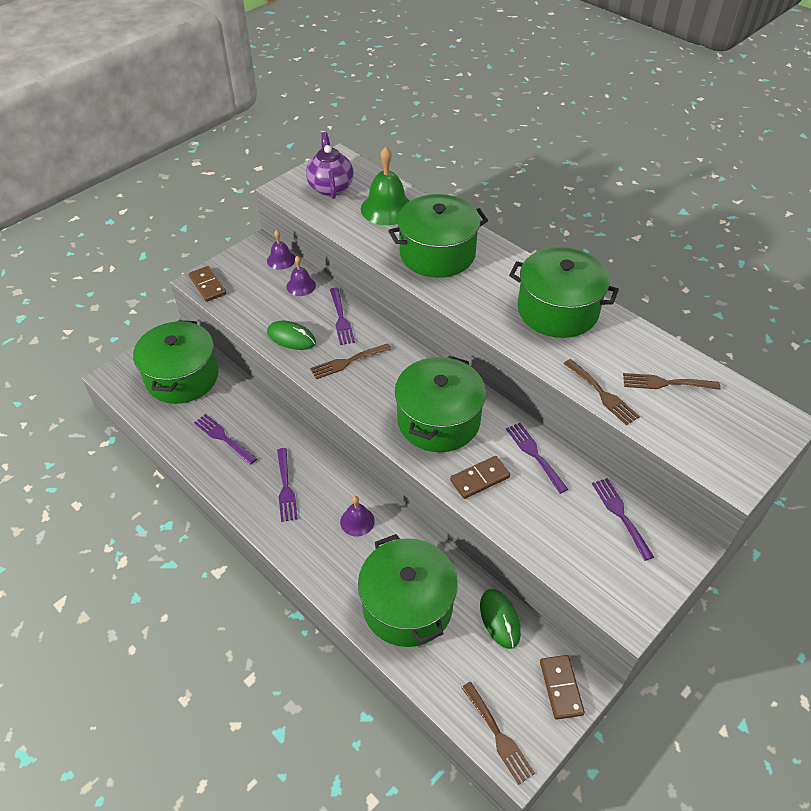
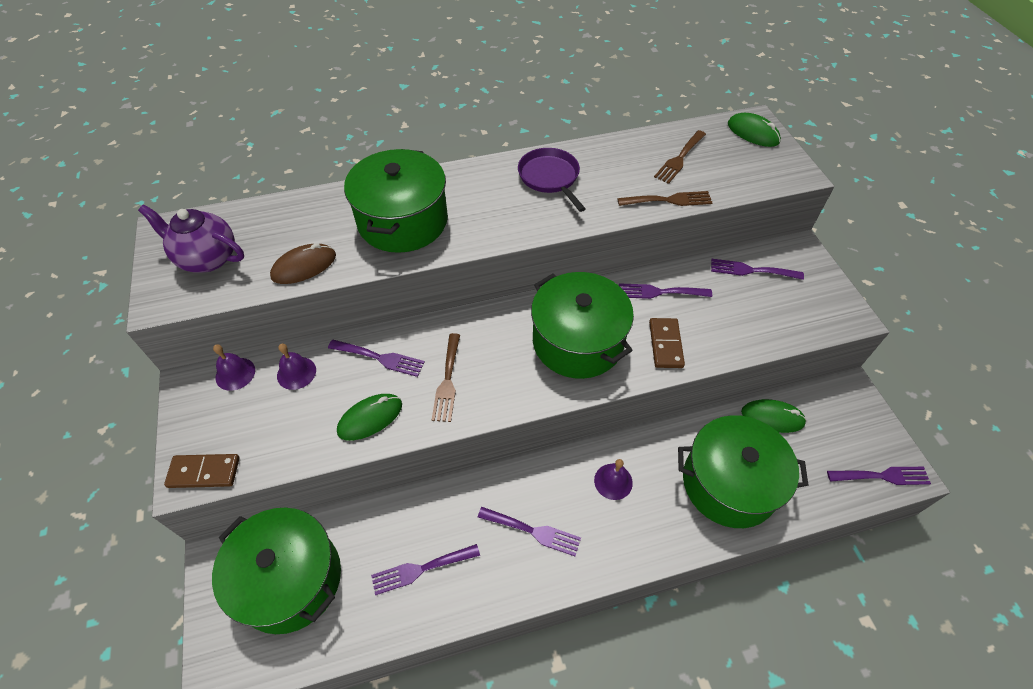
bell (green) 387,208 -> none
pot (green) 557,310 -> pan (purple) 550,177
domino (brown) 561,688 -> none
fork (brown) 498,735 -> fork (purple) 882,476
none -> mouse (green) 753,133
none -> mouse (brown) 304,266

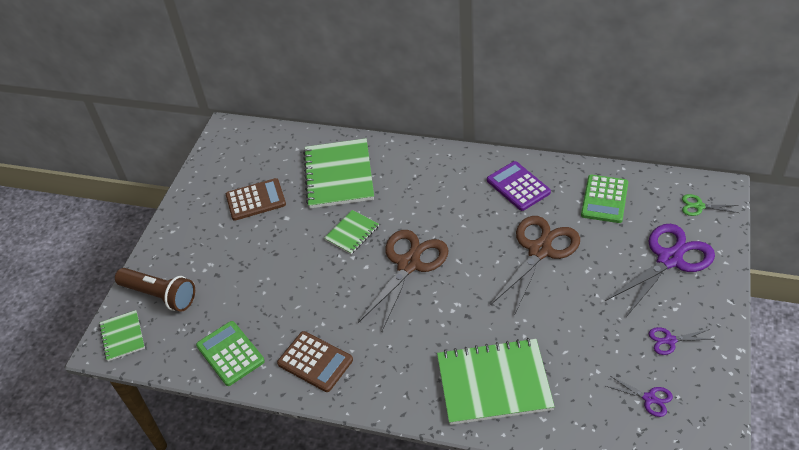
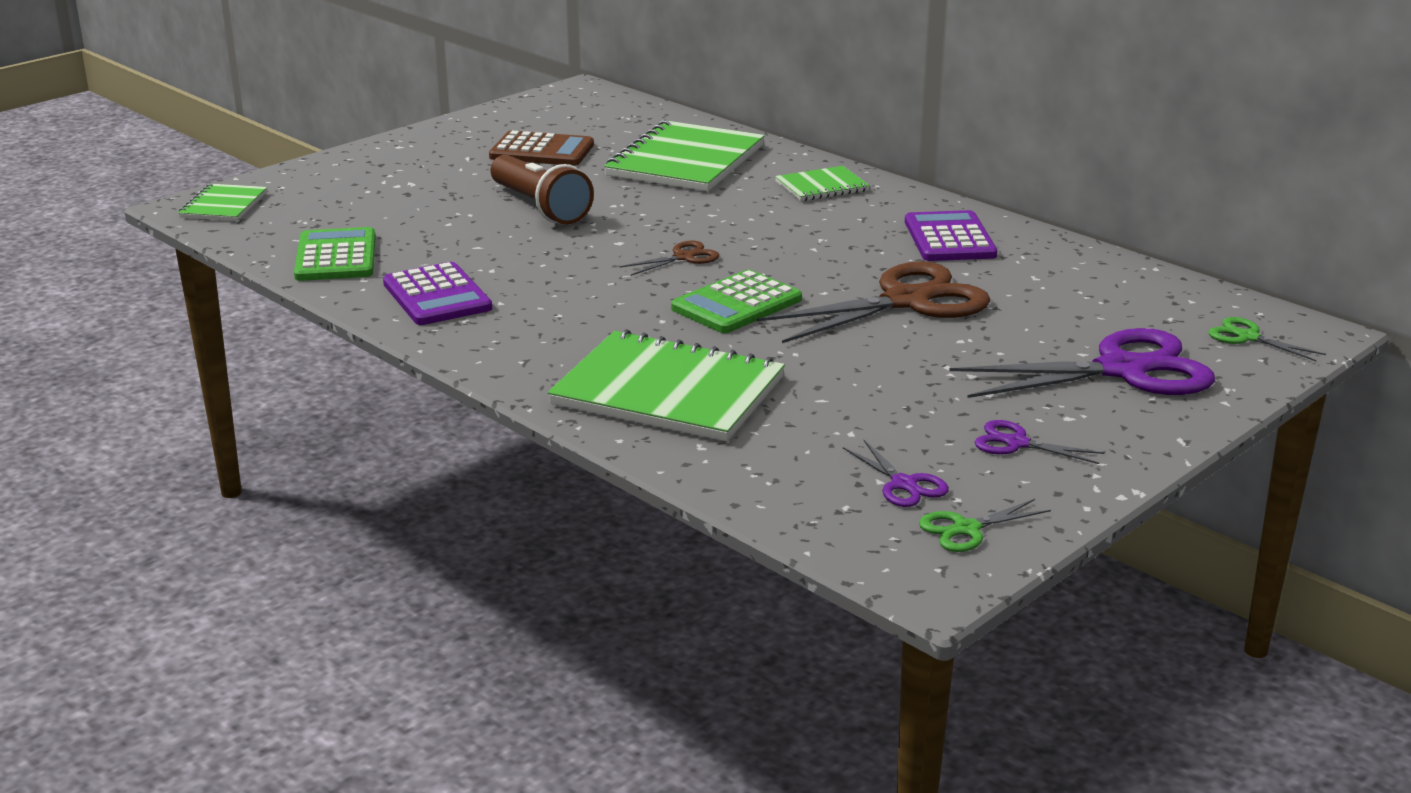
calculator (green) 604,199 -> calculator (green) 736,304, shifted
notebook (green) 352,233 -> notebook (green) 821,186, shifted
scissors (brown) 409,264 -> scissors (brown) 684,257, x0.45
flashlight (brown) 159,295 -> flashlight (brown) 540,207, shifted
calculator (brown) 315,362 -> calculator (purple) 437,296
none -> scissors (green) 966,529

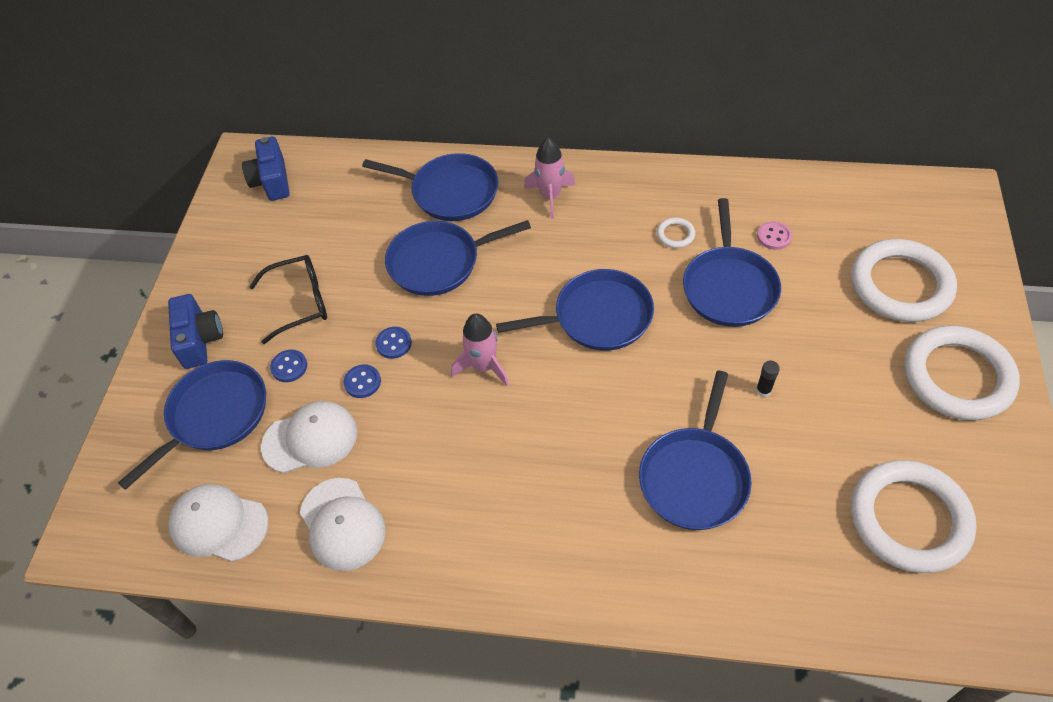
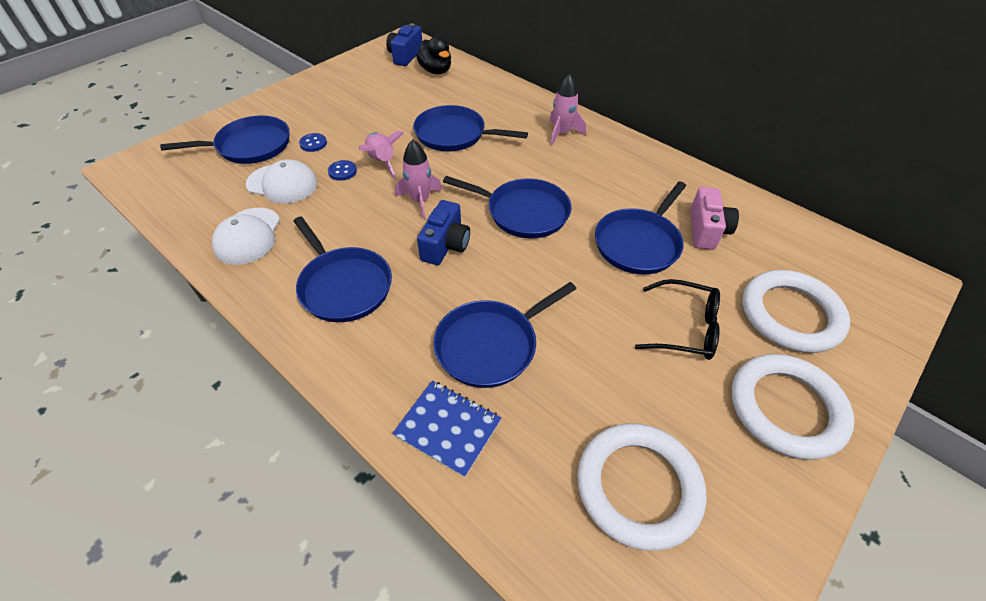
pan (blue) 450,192 -> pan (blue) 344,286, shifted
ring (white) 675,235 -> none
button (pink) 774,236 -> camera (pink) 706,230
glasses (black) 299,303 -> glasses (black) 684,328, shifted
camera (blue) 200,340 -> camera (blue) 445,245, shifted
button (blue) 394,343 -> rocket (pink) 382,162
glue stick (black) 763,390 -> none
cap (white) 219,524 -> none
none -> duck (black) 436,71
none -> notebook (blue) 448,428

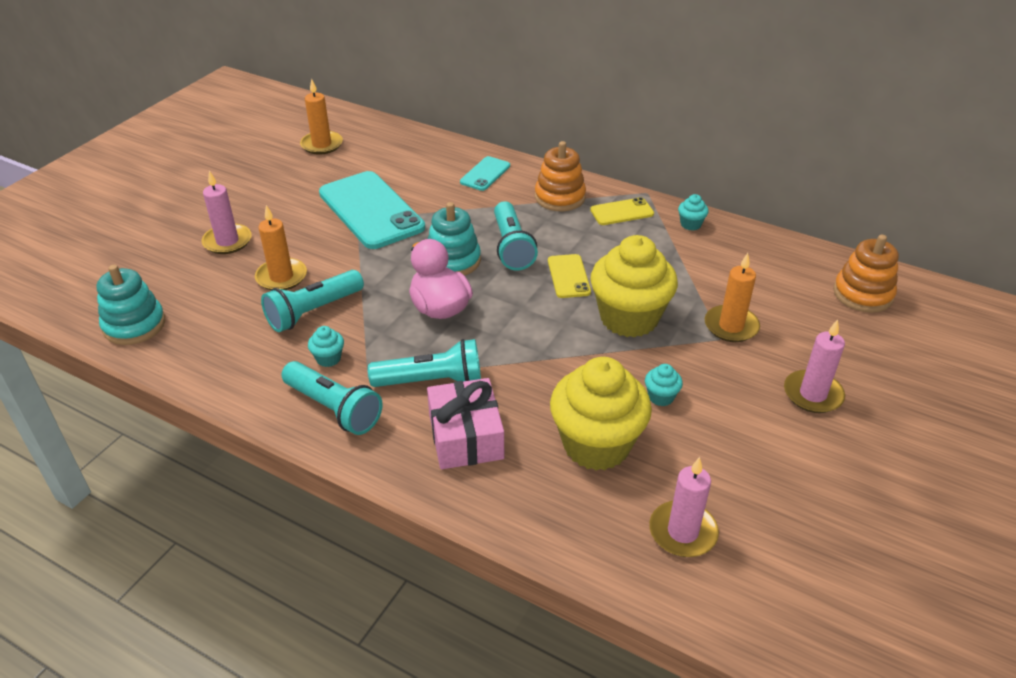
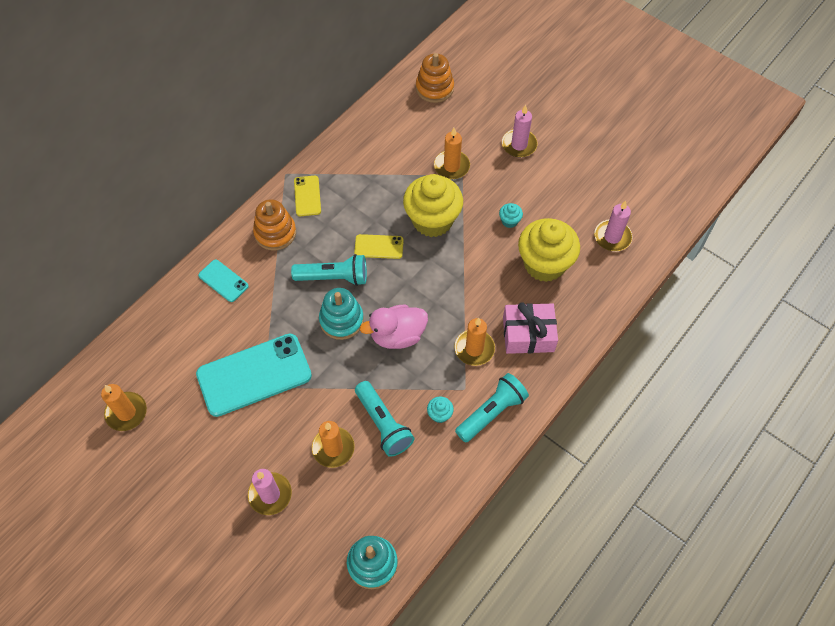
cupcake (turquoise) 690,224 -> none
flashlight (turquoise) 432,381 -> candle (orange) 474,349

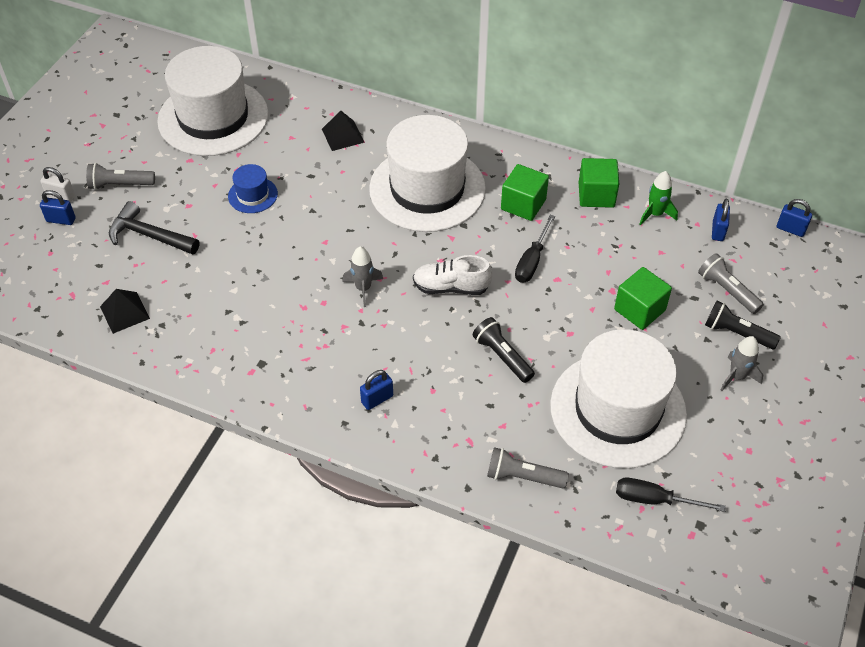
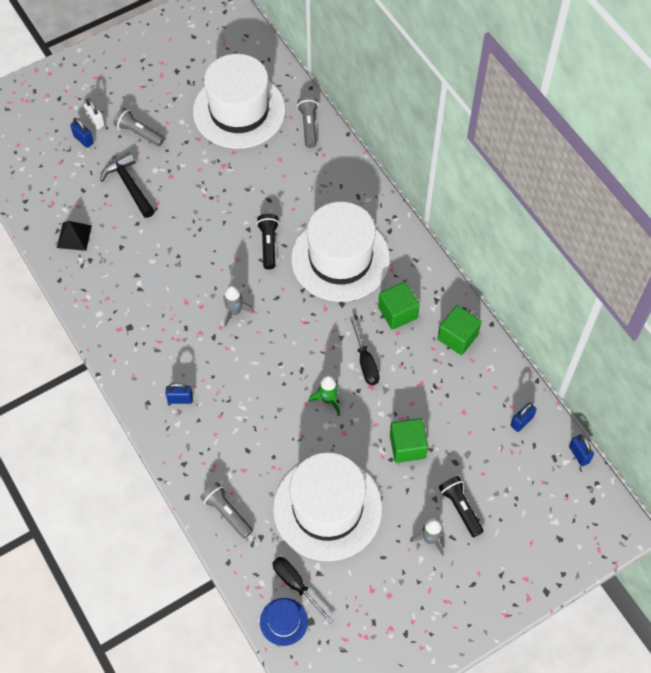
pyramid (black) 343,135 -> none
hat (blue) 253,195 -> hat (blue) 283,621, shifted
rocket (green) 655,214 -> rocket (green) 328,399, shifted
screwdriver (black) 532,261 -> screwdriver (black) 365,361, 75 degrees counterclockwise
flashlight (grey) 727,291 -> flashlight (grey) 308,126, shifted
shoe (white) 451,287 -> none
flashlight (black) 502,356 -> flashlight (black) 268,244, shifted

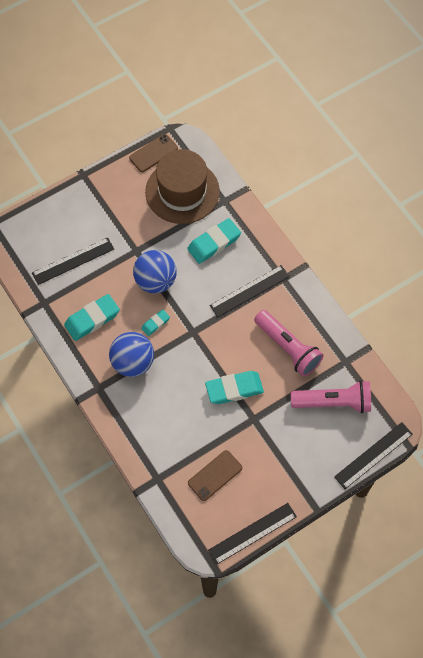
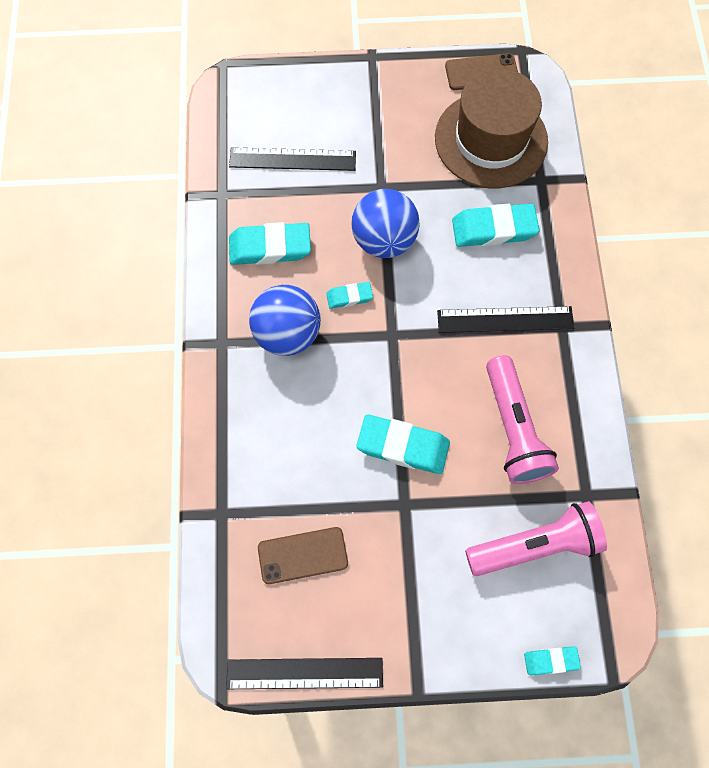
flashlight (pink) 333,402 -> flashlight (pink) 535,545, 45 degrees counterclockwise
ruler (black) 373,455 -> eraser (turquoise) 551,660

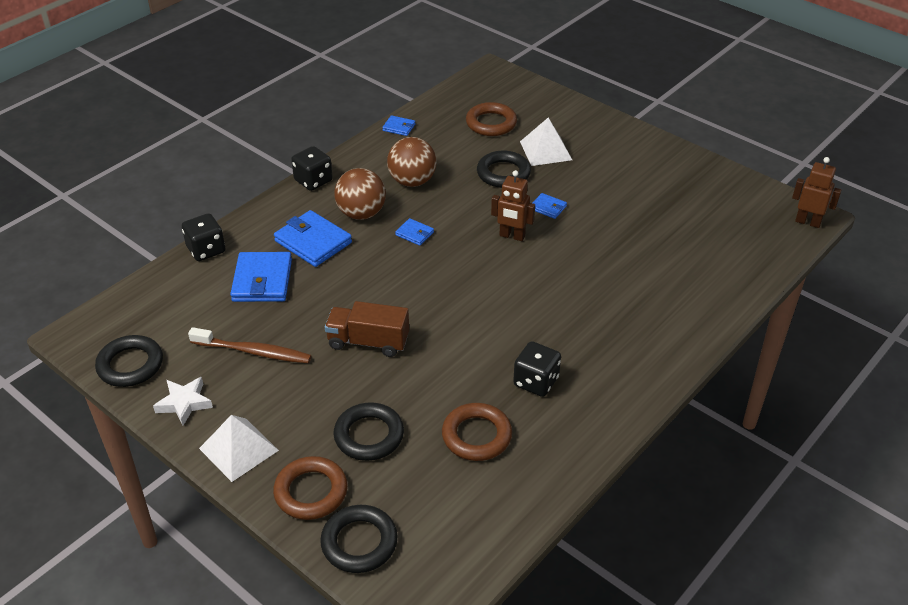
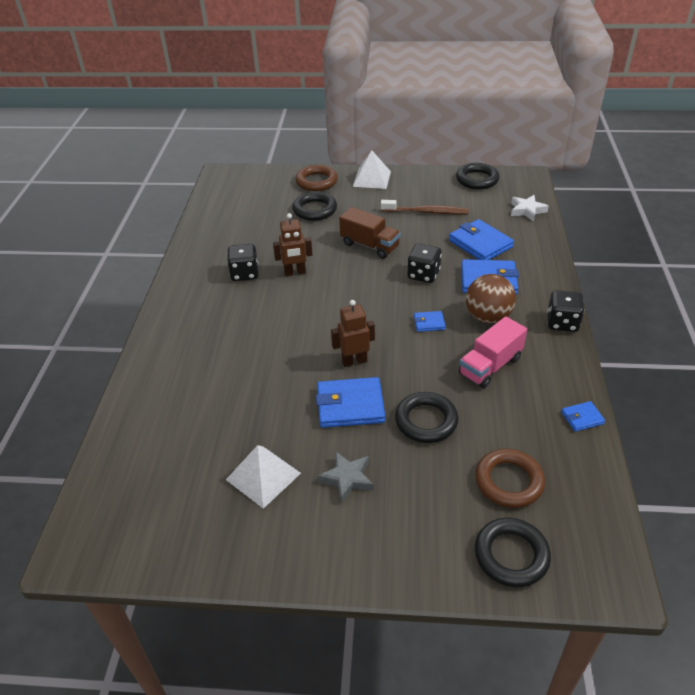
pyramid (white) 545,150 -> pyramid (white) 263,476, shifted
ball (brown) 412,181 -> truck (pink) 490,366
robot (brown) 808,222 -> robot (brown) 295,273, shifted
wallet (blue) 548,207 -> wallet (blue) 350,405, x1.99
dice (black) 206,250 -> dice (black) 423,274, shifted
truck (brown) 368,342 -> truck (brown) 369,245, 60 degrees clockwise
toothbrush (brown) 253,351 -> toothbrush (brown) 426,212, 150 degrees counterclockwise
star (white) 184,403 -> star (white) 527,210, shifted
ring (brown) 476,436 -> none
ring (black) 359,542 -> ring (black) 511,555, shifted
none -> star (grey) 347,479

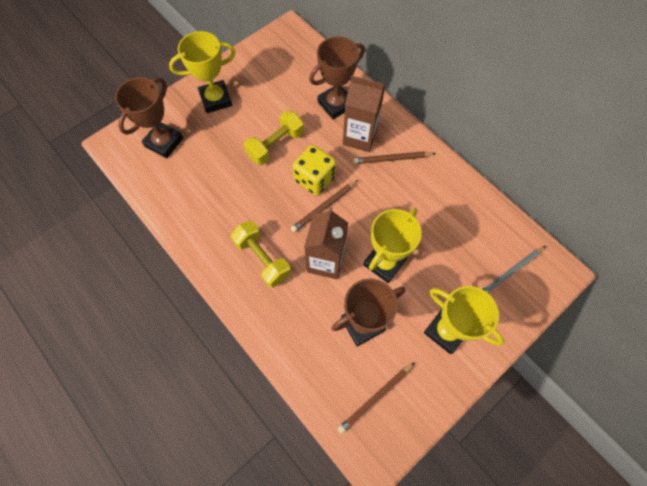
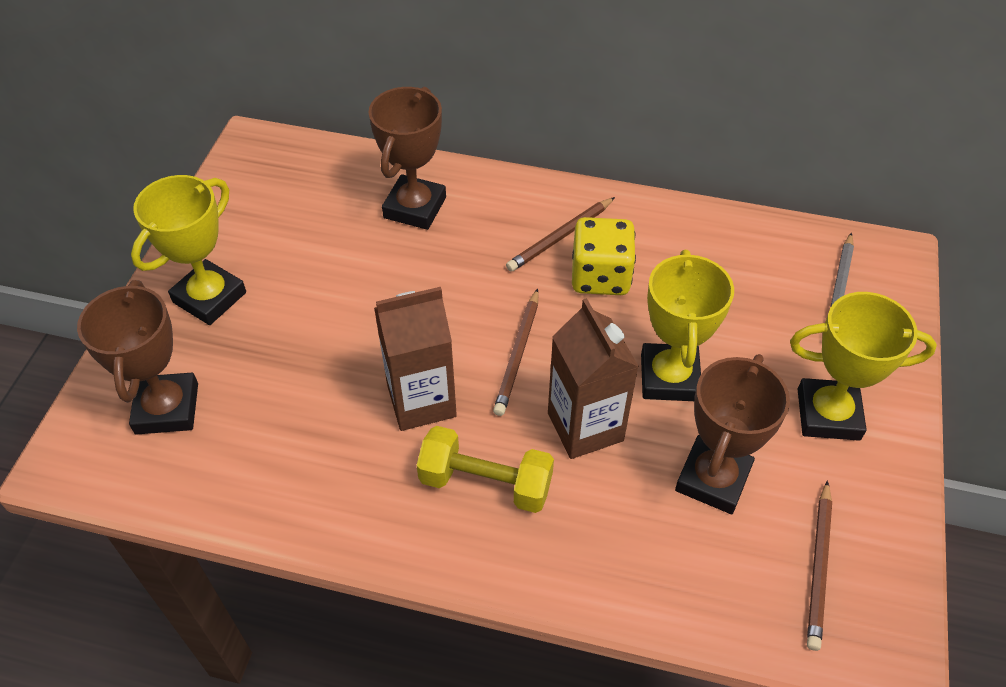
carton (brown) 359,137 -> carton (brown) 421,401, shifted
dumbbell (yellow) 275,145 -> none
dice (yellow) 314,179 -> dice (yellow) 600,276, shifted

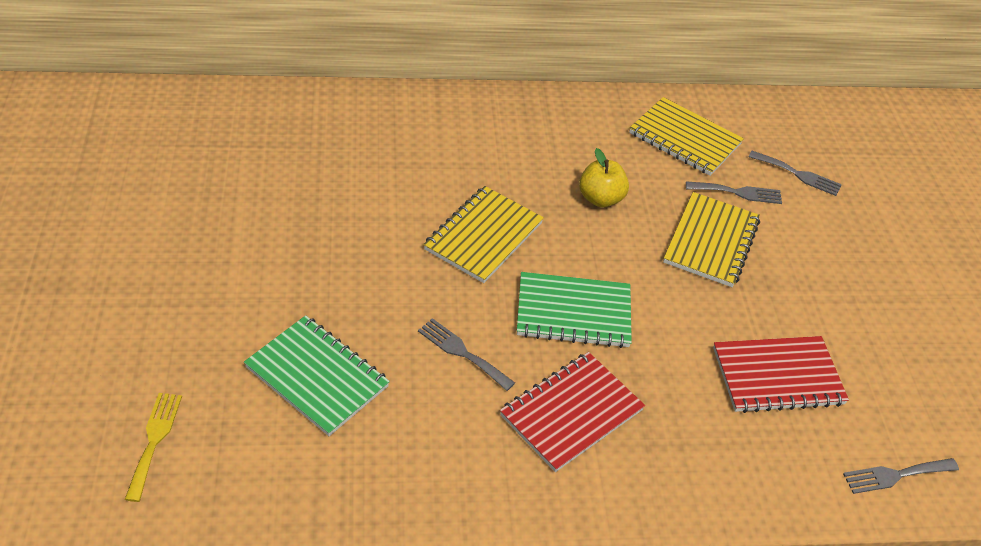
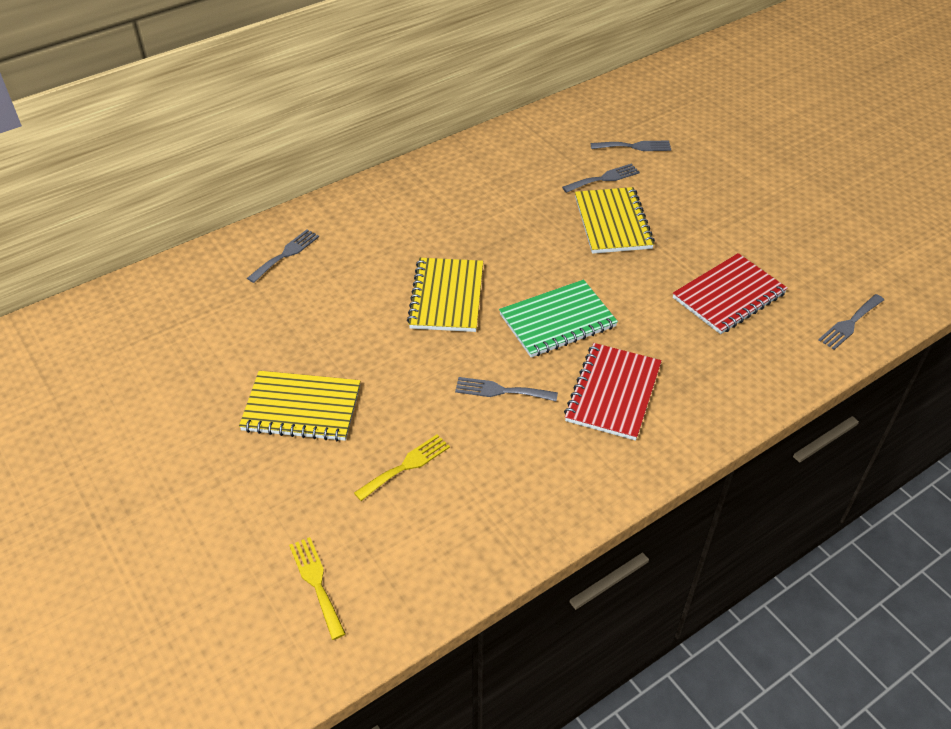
notebook (yellow) 684,139 -> notebook (yellow) 301,408, shifted
apple (yellow) 600,198 -> none
notebook (green) 317,377 -> fork (yellow) 406,466
none -> fork (grey) 286,254

